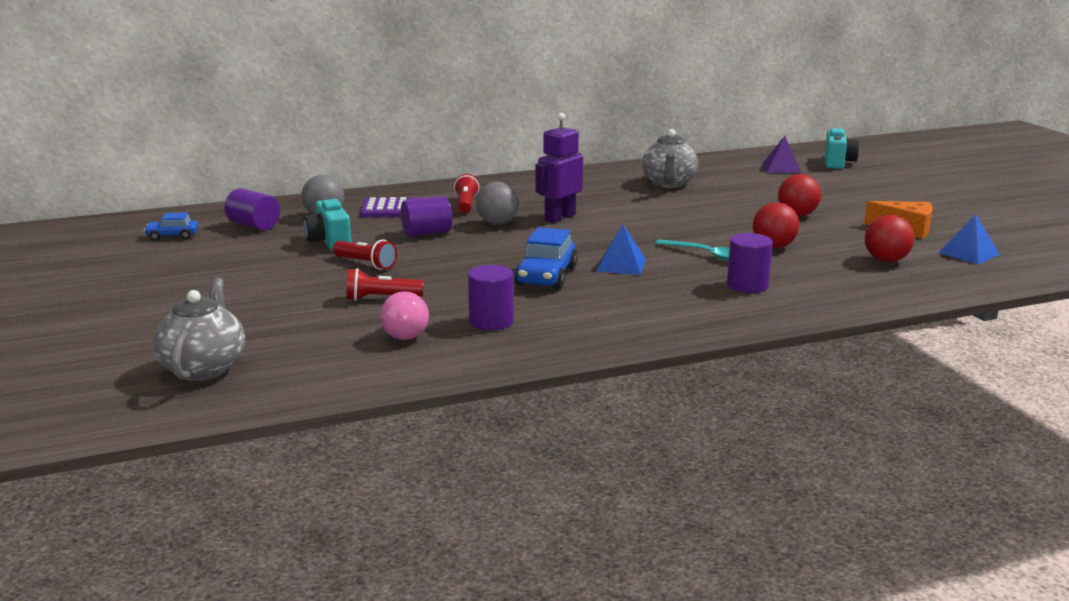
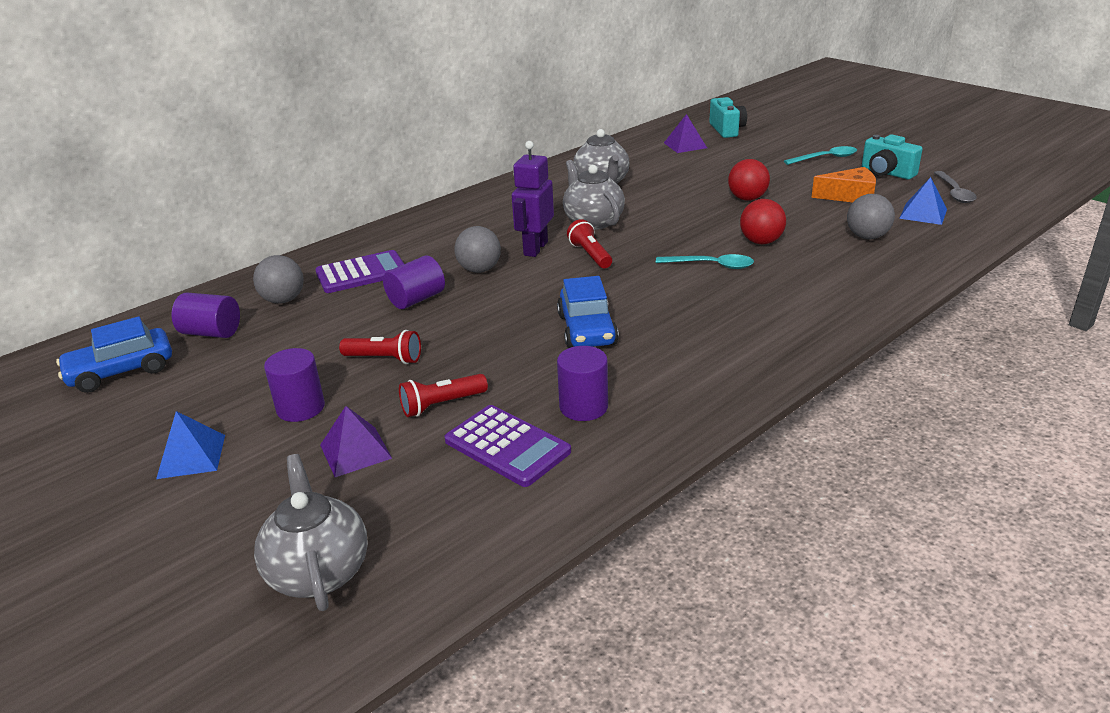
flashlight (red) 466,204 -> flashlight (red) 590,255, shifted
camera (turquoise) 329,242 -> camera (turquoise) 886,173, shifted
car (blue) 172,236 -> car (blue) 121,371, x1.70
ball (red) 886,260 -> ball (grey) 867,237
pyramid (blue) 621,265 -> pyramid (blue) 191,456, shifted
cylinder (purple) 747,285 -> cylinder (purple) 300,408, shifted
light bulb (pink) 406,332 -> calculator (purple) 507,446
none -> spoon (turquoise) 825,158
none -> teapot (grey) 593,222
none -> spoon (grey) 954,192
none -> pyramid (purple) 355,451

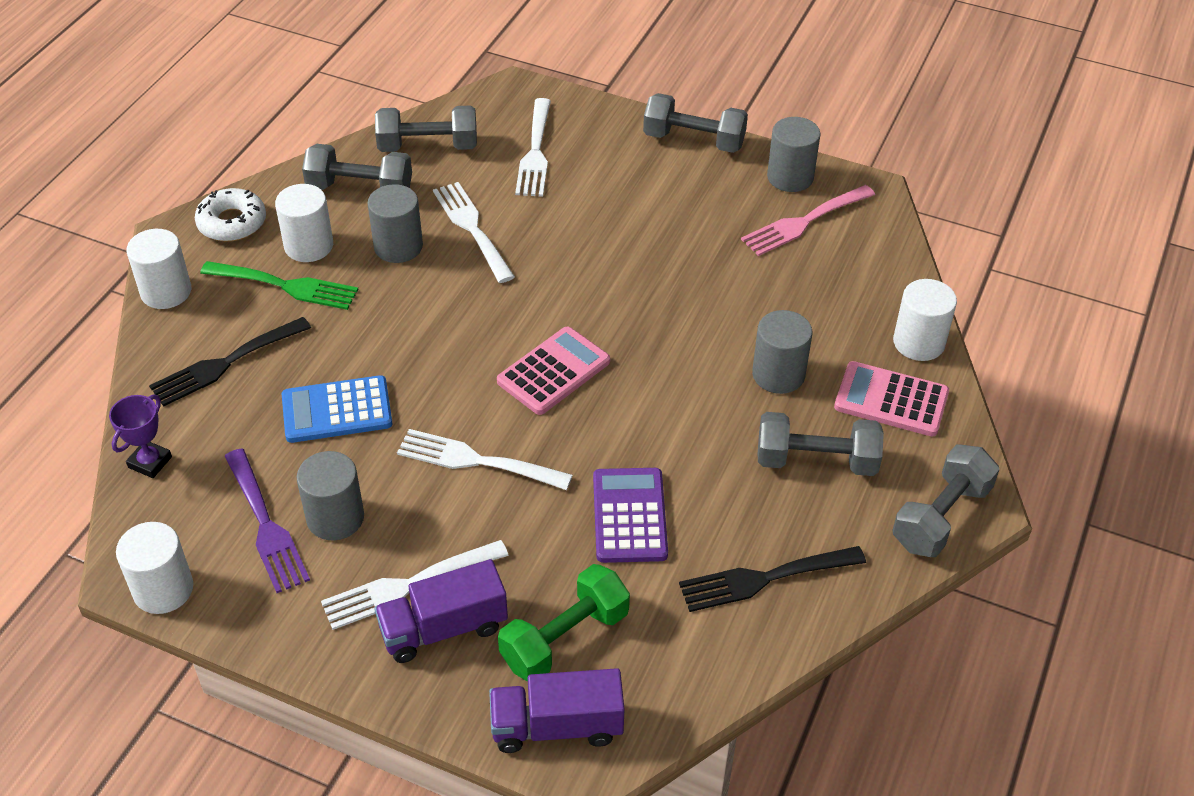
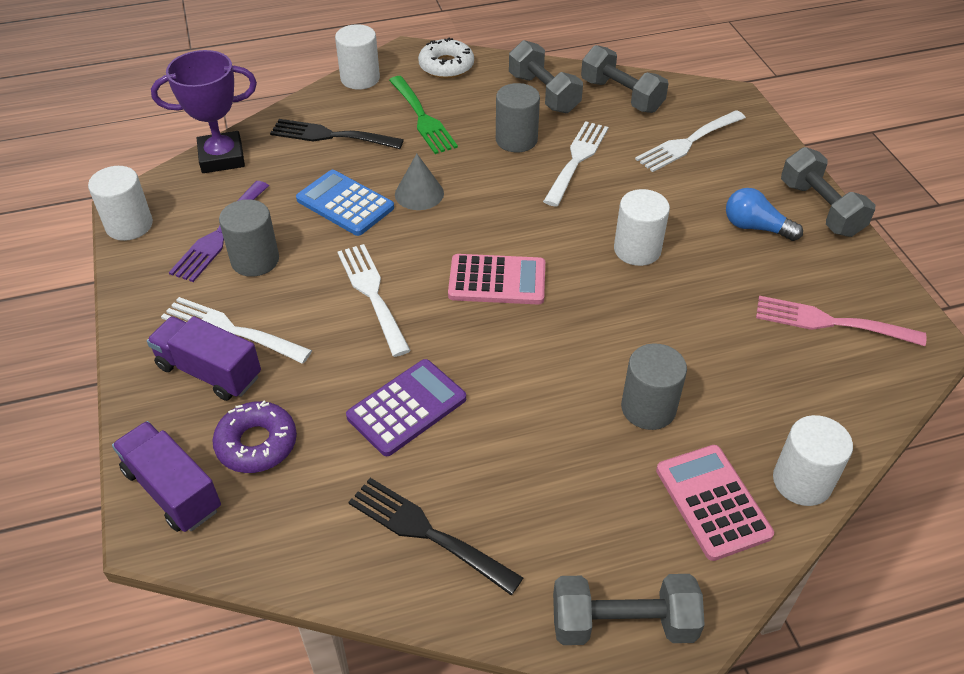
cylinder (grey) 790,177 -> none
cylinder (white) 309,246 -> cylinder (white) 637,250, shifted
trophy (purple) 150,462 -> trophy (purple) 222,157, x1.74
dumbbell (grey) 816,461 -> none
dumbbell (green) 565,639 -> donut (purple) 257,443
none -> cone (grey) 419,193
none -> light bulb (blue) 755,227

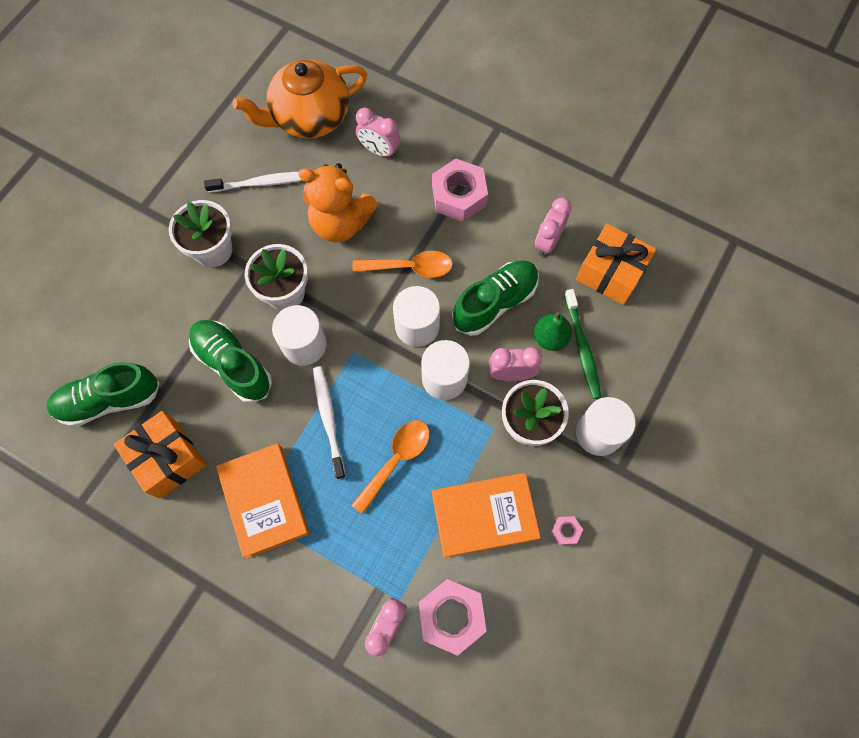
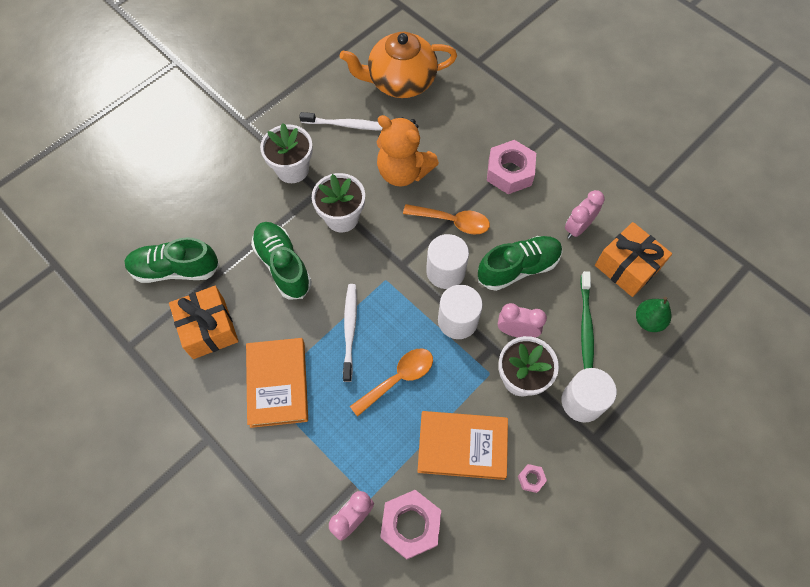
clock (pink) 379,151 -> none
cylinder (white) 304,345 -> none
pear (green) 550,338 -> pear (green) 648,321, shifted

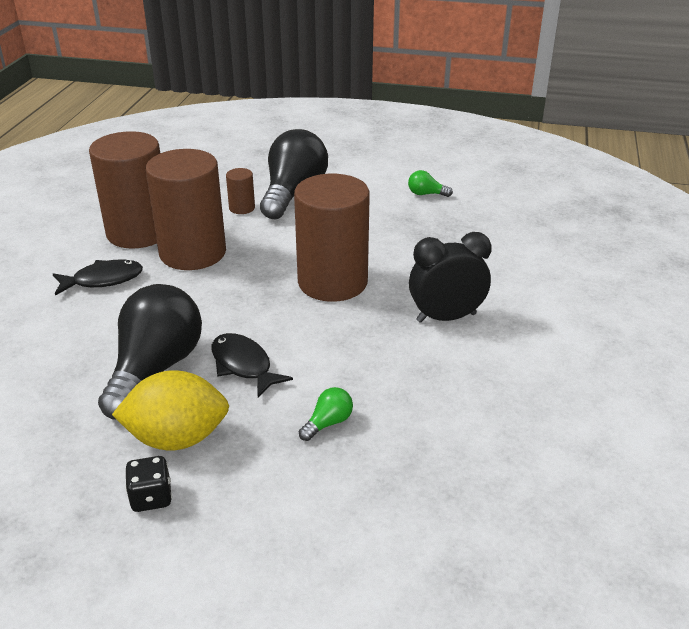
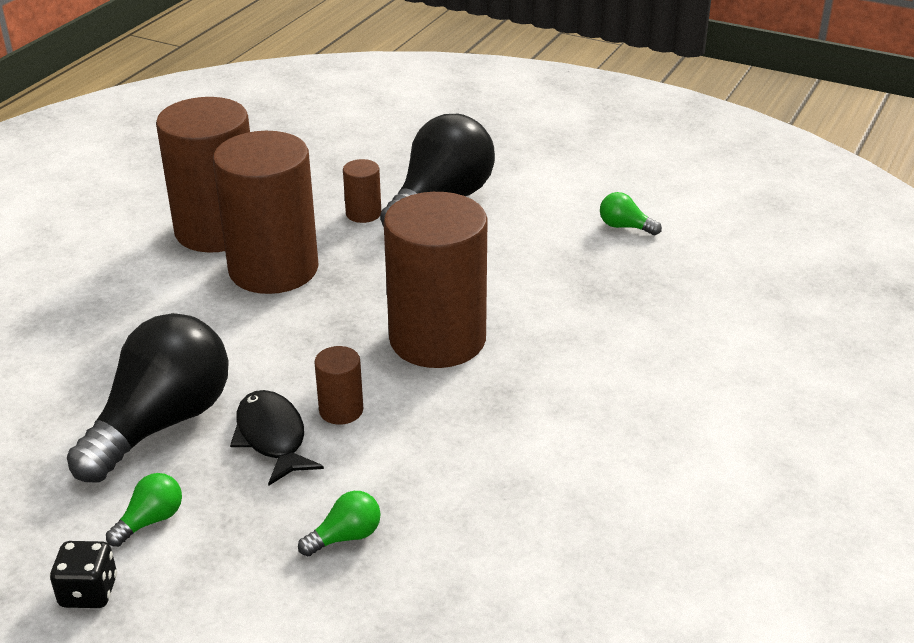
clock (black) 446,317 -> none
fish (black) 103,280 -> none
lemon (yellow) 177,438 -> light bulb (green) 150,521
none -> cylinder (brown) 341,410

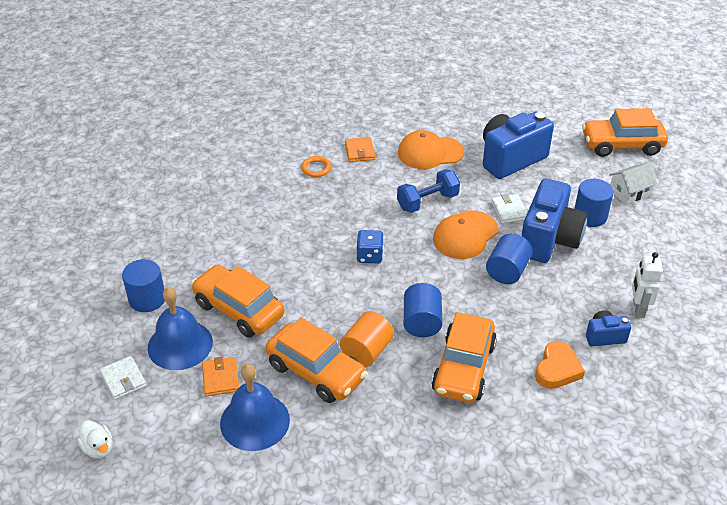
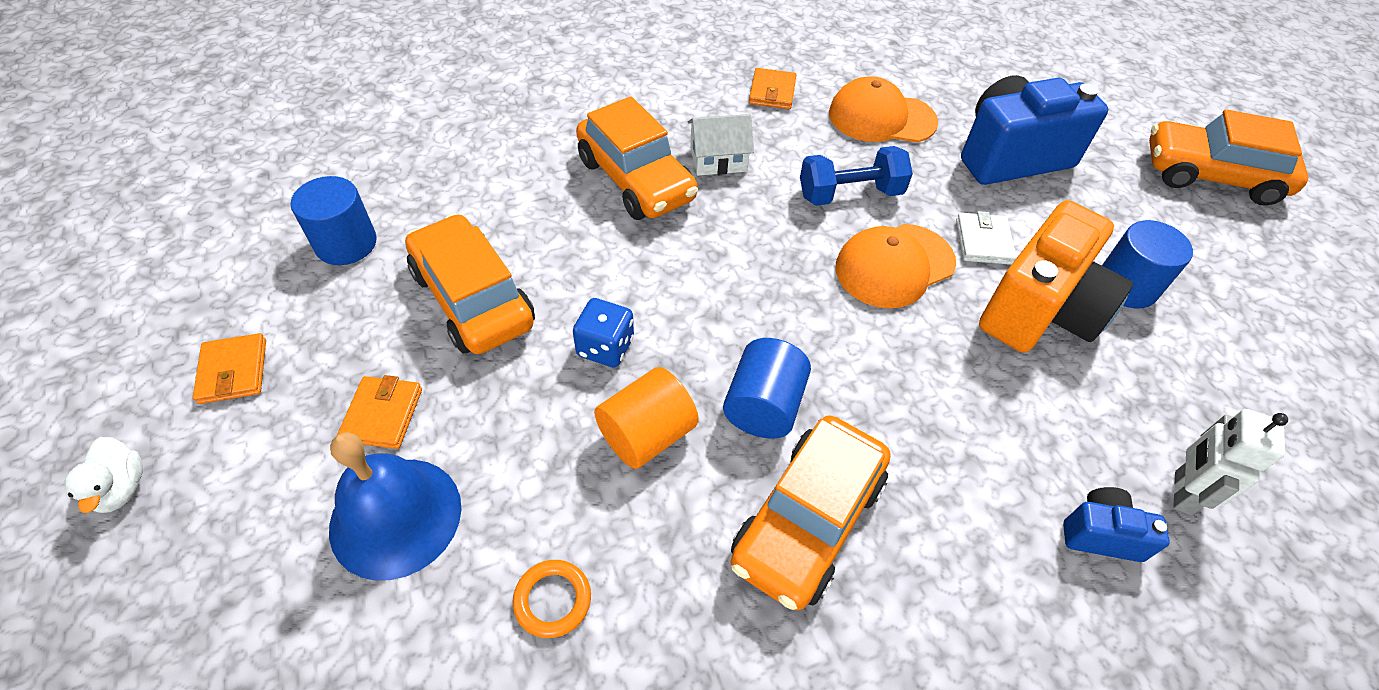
ring (orange) 316,168 -> ring (orange) 552,600, shifted
house (white) 629,192 -> house (white) 718,159, shifted
camera (blue) 549,240 -> camera (orange) 1040,311
dice (blue) 370,256 -> dice (blue) 605,347, shifted
cylinder (blue) 507,271 -> none
bell (blue) 180,344 -> none
car (orange) 316,371 -> car (orange) 636,180, shifted
heart (orange) 557,369 -> none
wallet (white) 123,379 -> wallet (orange) 233,371

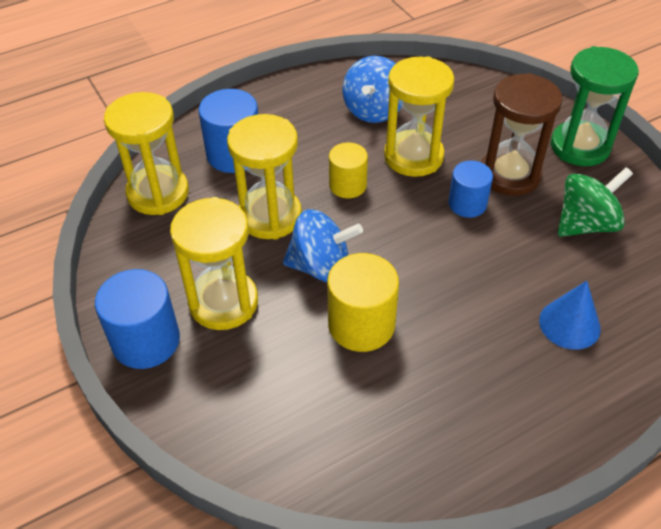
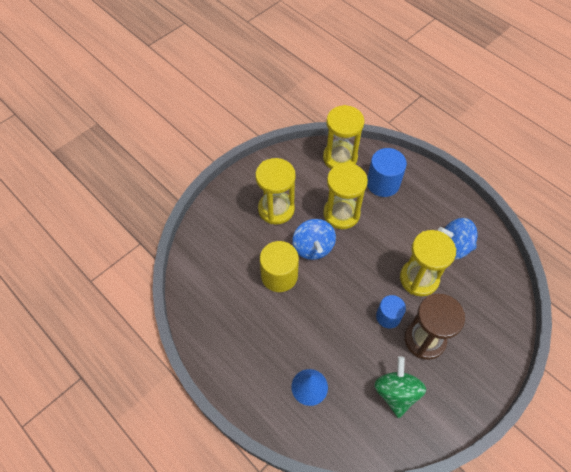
hourglass (green) 580,146 -> none
cylinder (yellow) 348,185 -> none
spinning top (green) 586,224 -> spinning top (green) 396,392, 135 degrees counterclockwise
cylinder (blue) 146,341 -> none

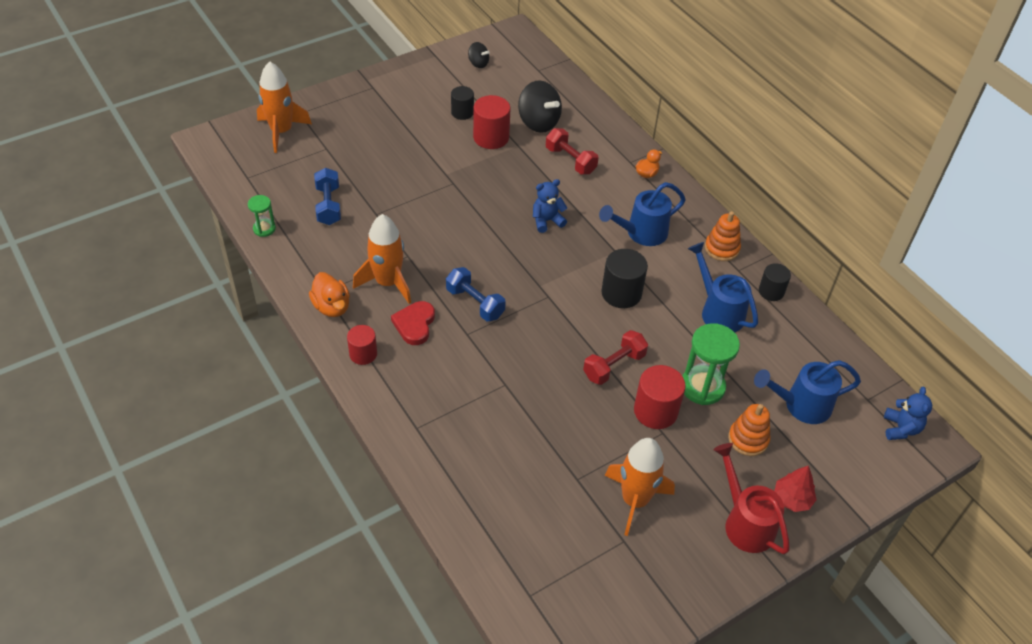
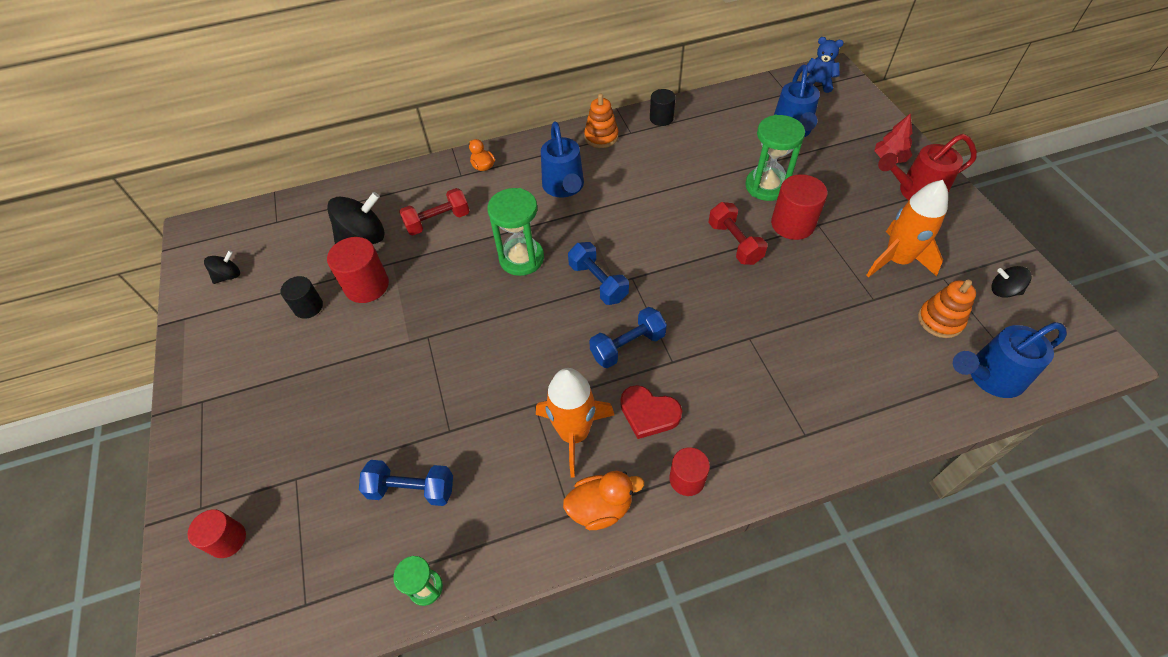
rocket (orange) 281,131 -> cylinder (red) 227,540
teddy bear (blue) 547,221 -> hourglass (green) 521,258
watering can (blue) 718,311 -> watering can (blue) 989,377, shifted
cylinder (black) 621,293 -> none
stacking toy (orange) 748,439 -> stacking toy (orange) 940,320, shifted
none -> dumbbell (blue) 598,282
none -> spinning top (black) 1003,291

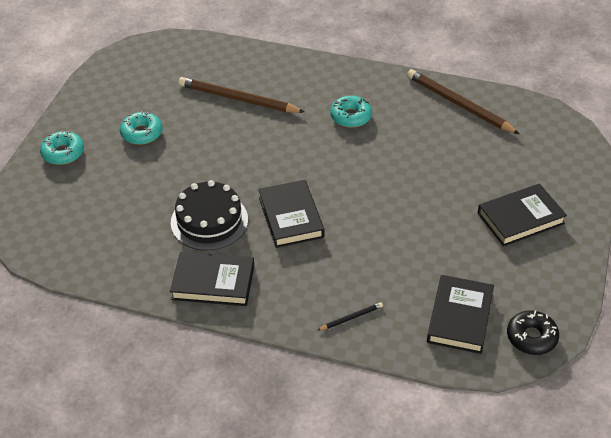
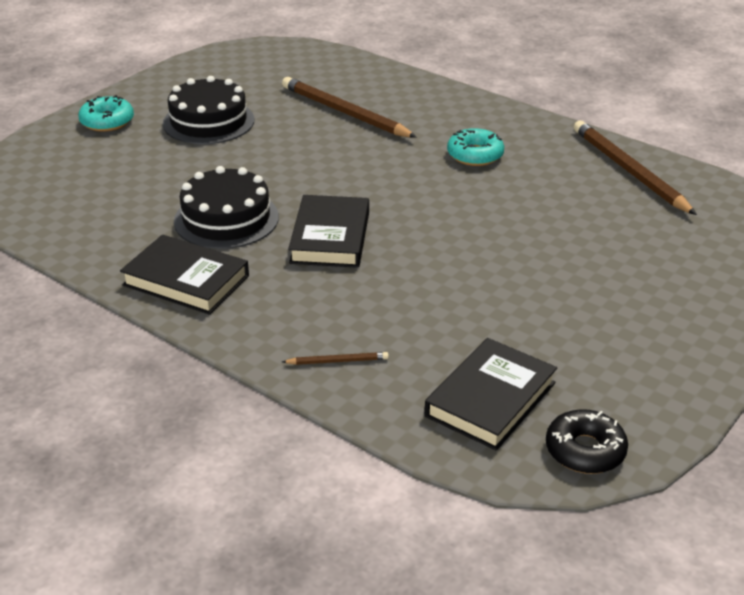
donut (turquoise) 142,133 -> cake (black) 208,121
book (black) 520,218 -> none
pencil (black) 351,317 -> pencil (brown) 337,361

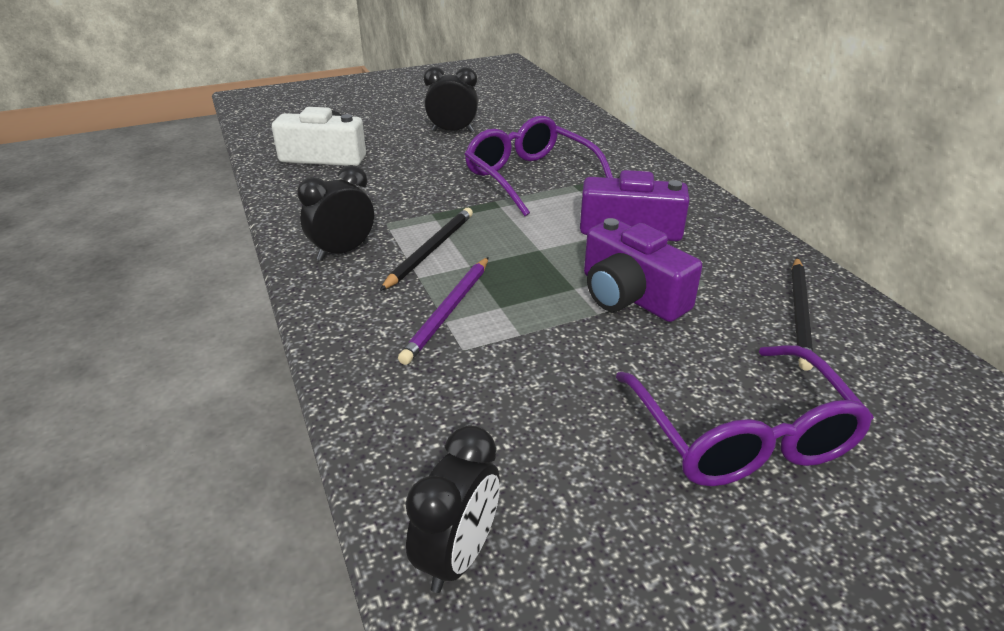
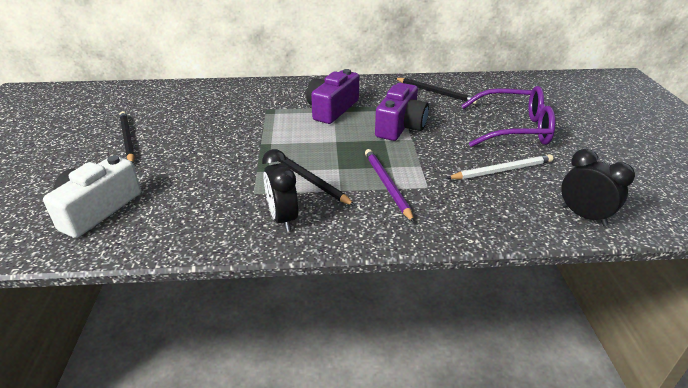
clock (black) 452,131 -> pencil (black) 127,139
glasses (purple) 530,177 -> none
camera (purple) 630,295 -> camera (purple) 400,126, 45 degrees counterclockwise
pencil (purple) 448,311 -> pencil (purple) 387,185, 150 degrees counterclockwise
none -> pencil (white) 502,170

